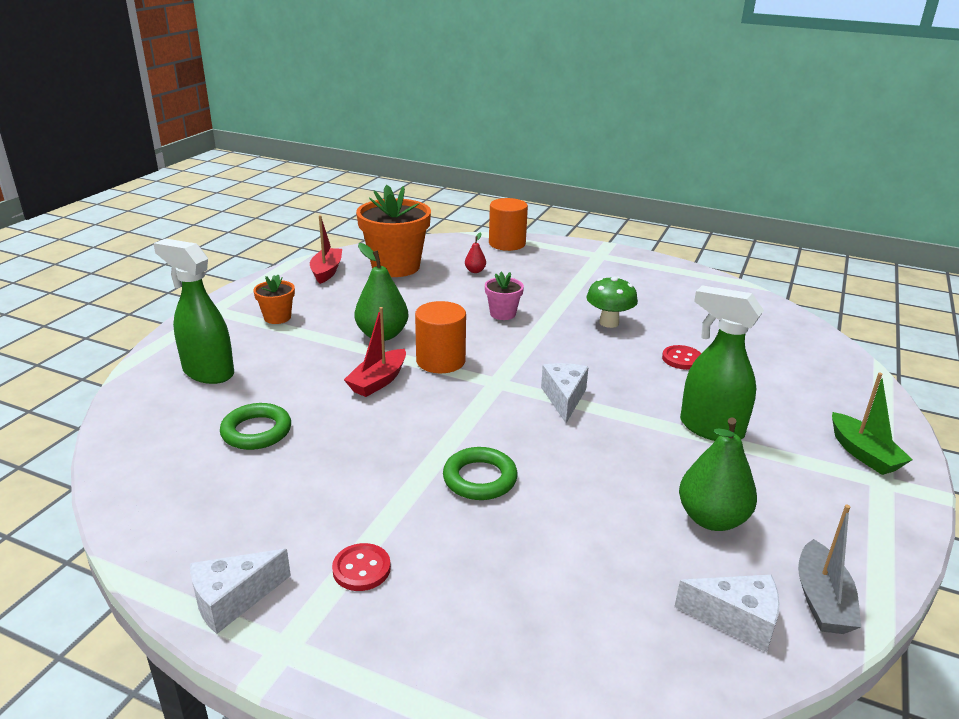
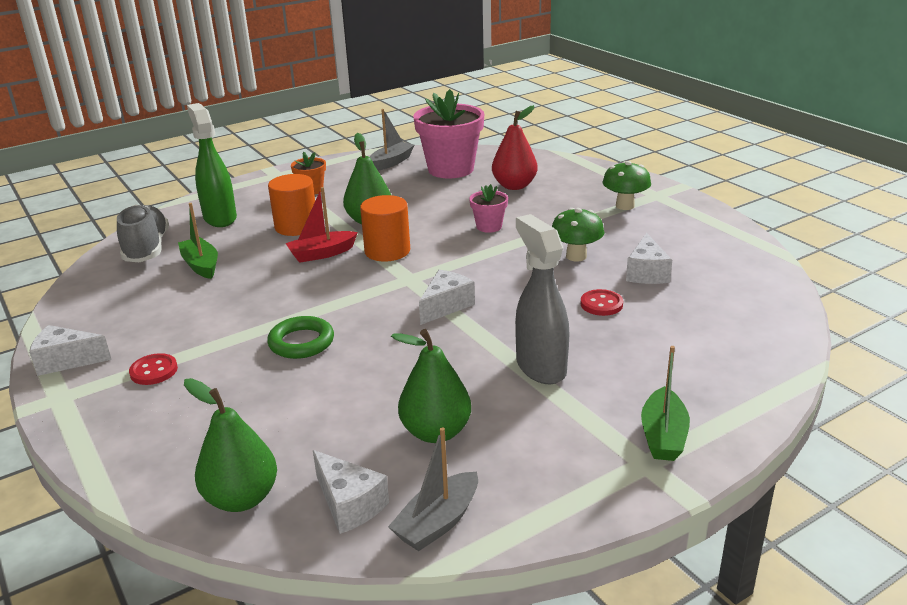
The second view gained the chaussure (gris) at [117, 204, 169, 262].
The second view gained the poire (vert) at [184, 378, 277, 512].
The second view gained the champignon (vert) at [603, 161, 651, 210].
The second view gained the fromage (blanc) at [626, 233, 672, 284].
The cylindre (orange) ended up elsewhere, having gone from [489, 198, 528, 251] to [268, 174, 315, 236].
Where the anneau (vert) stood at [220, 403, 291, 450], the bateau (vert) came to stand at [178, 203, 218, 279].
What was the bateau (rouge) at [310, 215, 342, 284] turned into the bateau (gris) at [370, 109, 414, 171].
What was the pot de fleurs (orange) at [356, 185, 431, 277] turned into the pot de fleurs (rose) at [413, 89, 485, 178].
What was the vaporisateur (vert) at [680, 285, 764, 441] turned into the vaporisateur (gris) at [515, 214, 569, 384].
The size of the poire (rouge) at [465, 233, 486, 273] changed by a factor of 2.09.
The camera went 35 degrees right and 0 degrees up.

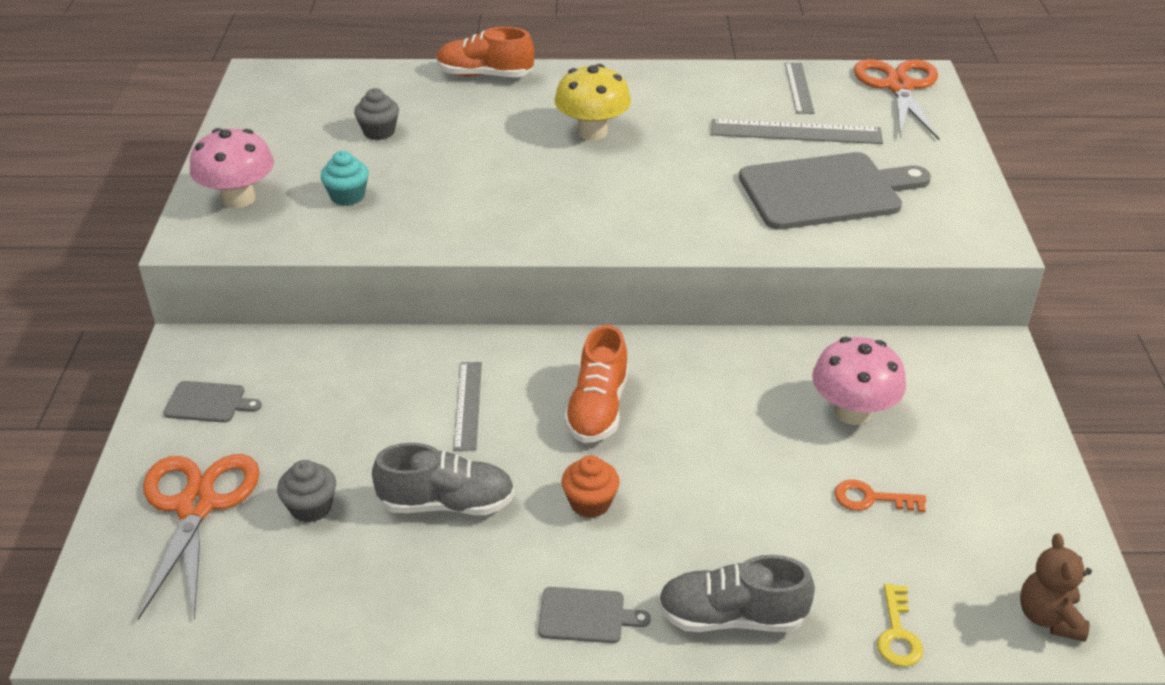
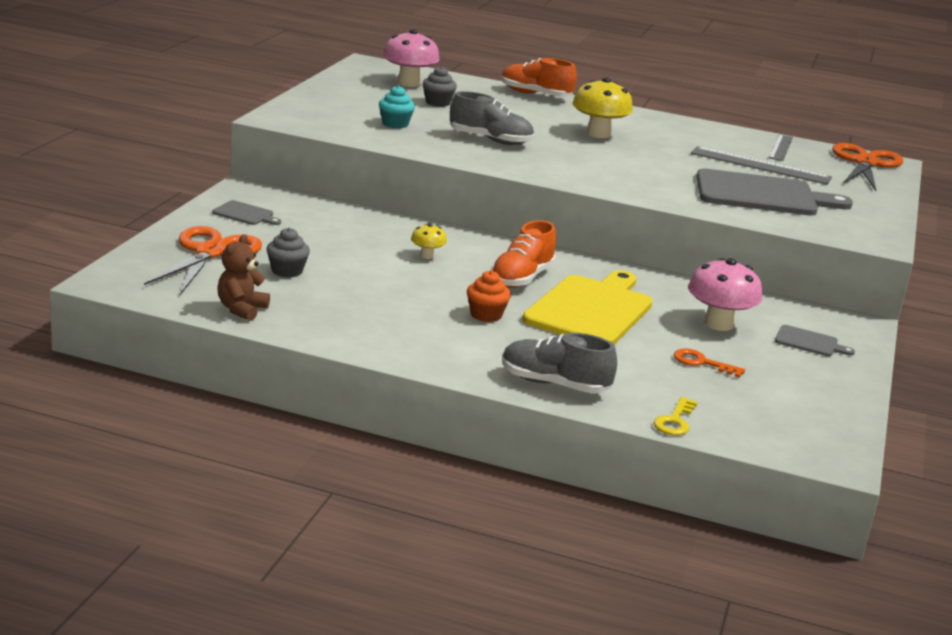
The second view gained the planche à découper (jaune) at [522, 270, 653, 345].
The champignon (rose) ended up elsewhere, having gone from [190, 128, 274, 208] to [383, 29, 440, 87].
The chaussure (gris) ended up elsewhere, having gone from [372, 443, 515, 515] to [450, 91, 534, 145].
The planche à découper (gris) ended up elsewhere, having gone from [538, 587, 651, 643] to [775, 325, 855, 356].
The ours en peluche (marron) ended up elsewhere, having gone from [1020, 533, 1092, 642] to [217, 234, 270, 321].
Where the règle (gris) stood at [454, 362, 482, 451], the champignon (jaune) came to stand at [411, 224, 447, 259].
The camera went 15 degrees right and 15 degrees down.

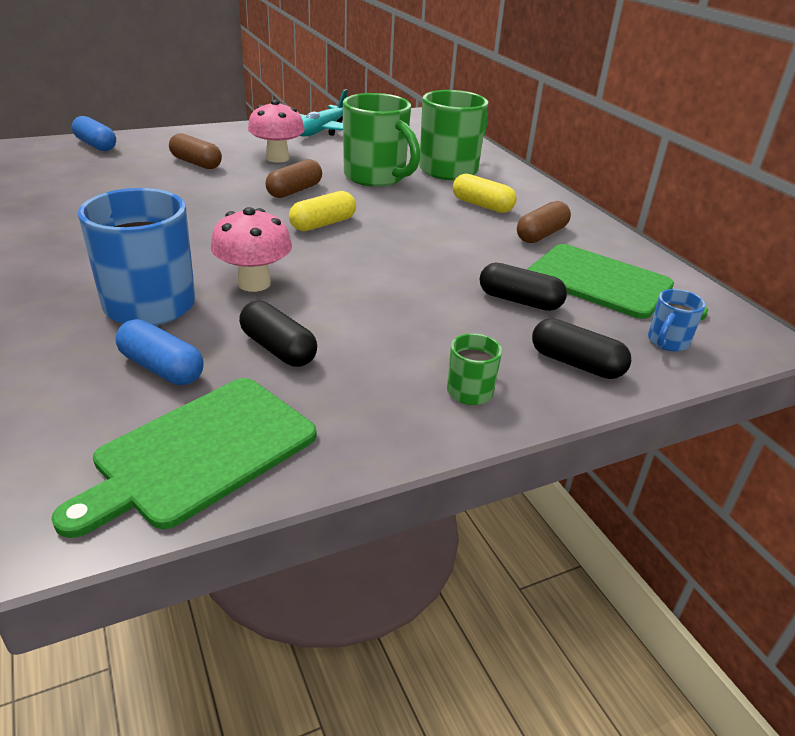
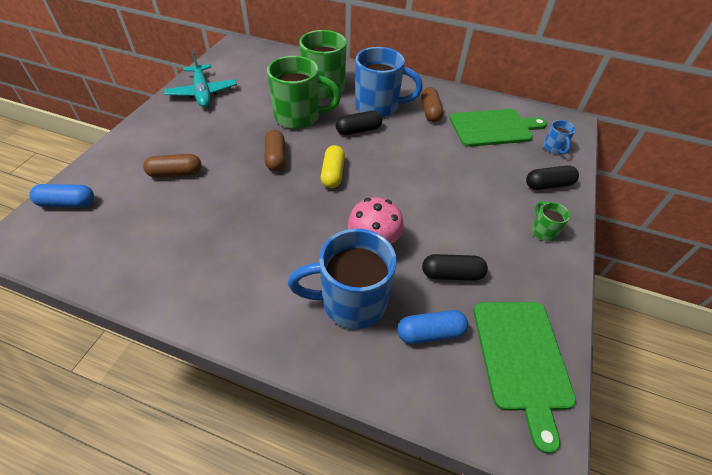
The second view lost the champignon (rose) at [248, 100, 305, 163].
The gélule (noir) ended up elsewhere, having gone from [480, 263, 567, 311] to [336, 111, 382, 135].
Where the gélule (jaune) stood at [453, 174, 517, 213], the tasse (bleu) came to stand at [355, 47, 423, 117].
The camera went 45 degrees left and 15 degrees up.

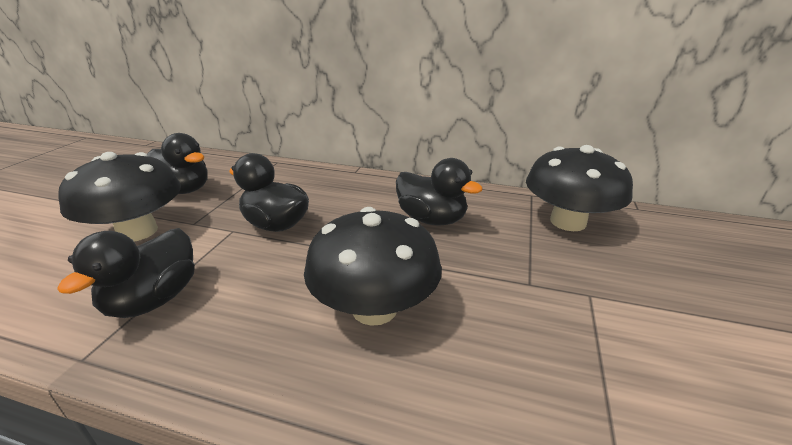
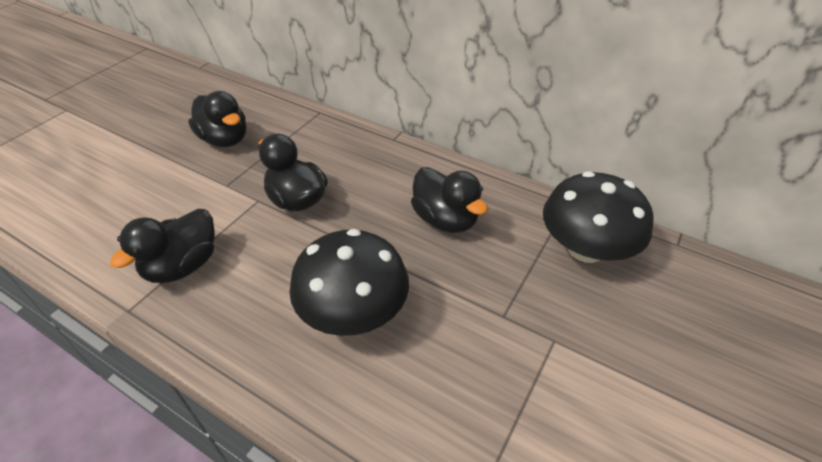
The second view lost the champignon (noir) at [58, 152, 181, 241].
The camera went 15 degrees right and 15 degrees up.

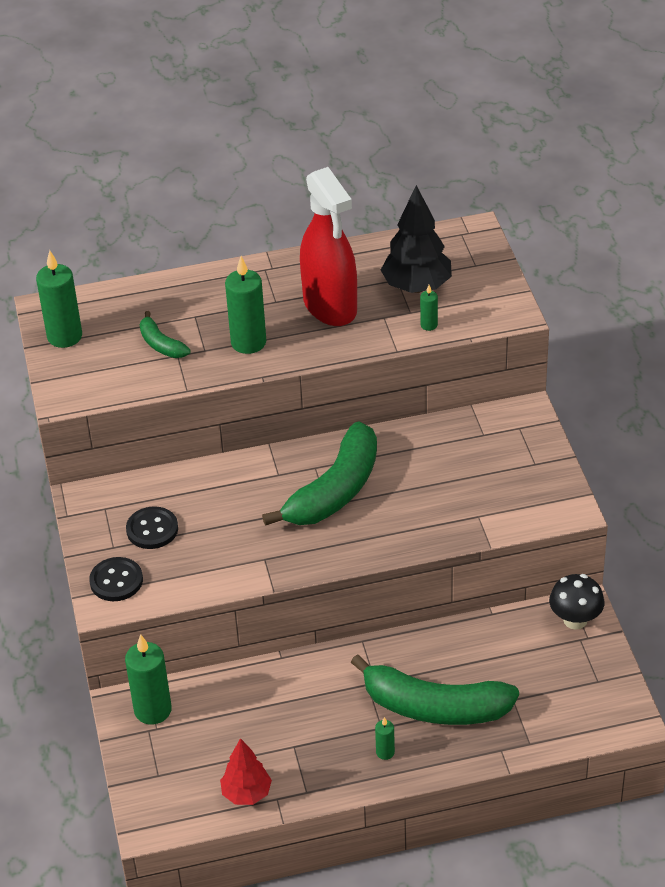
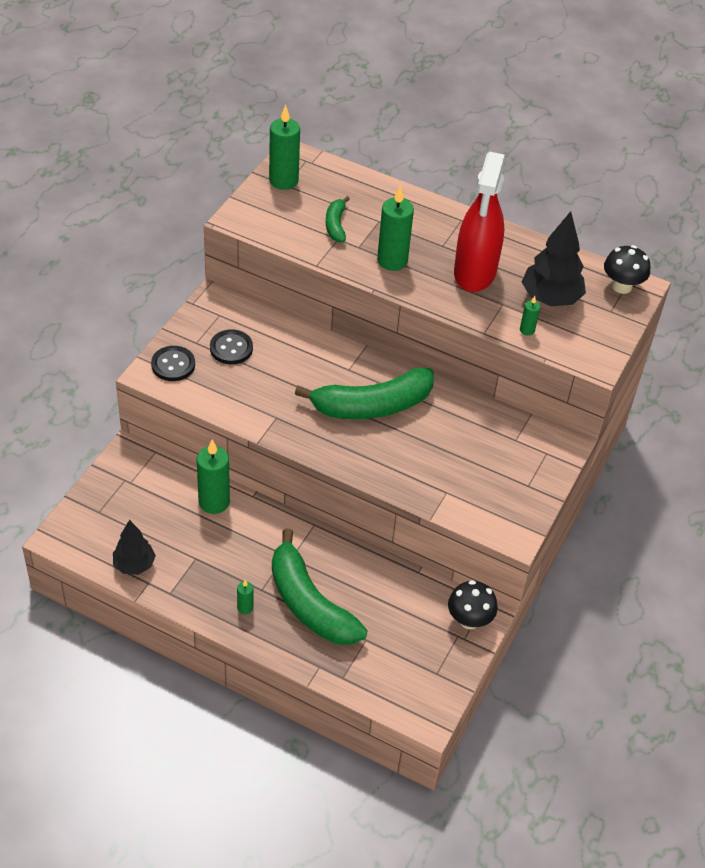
The second view gained the champignon (noir) at [604, 245, 650, 294].
The bougie (vert) ended up elsewhere, having gone from [125, 634, 172, 725] to [197, 440, 230, 514].
What was the arbre (rouge) at [220, 738, 272, 805] turned into the arbre (noir) at [113, 520, 156, 575].
The camera went 35 degrees right and 5 degrees up.

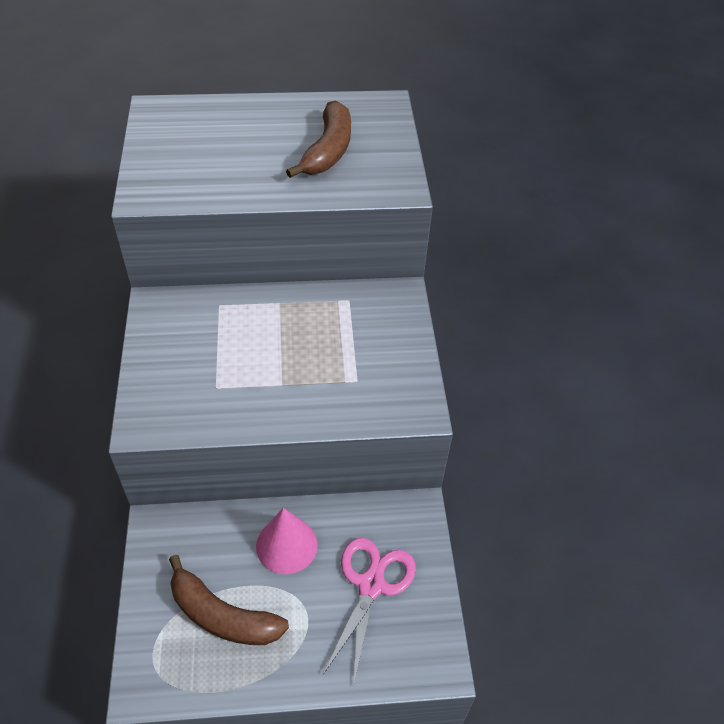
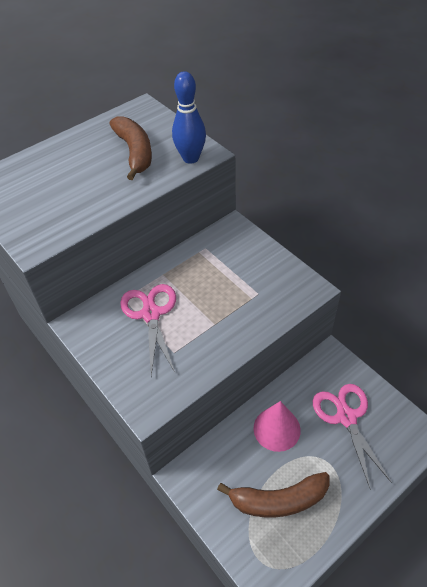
The second view gained the ciseaux (rose) at [120, 284, 176, 376].
The second view gained the quille (bleu) at [172, 71, 206, 164].
The camera went 30 degrees left and 0 degrees up.

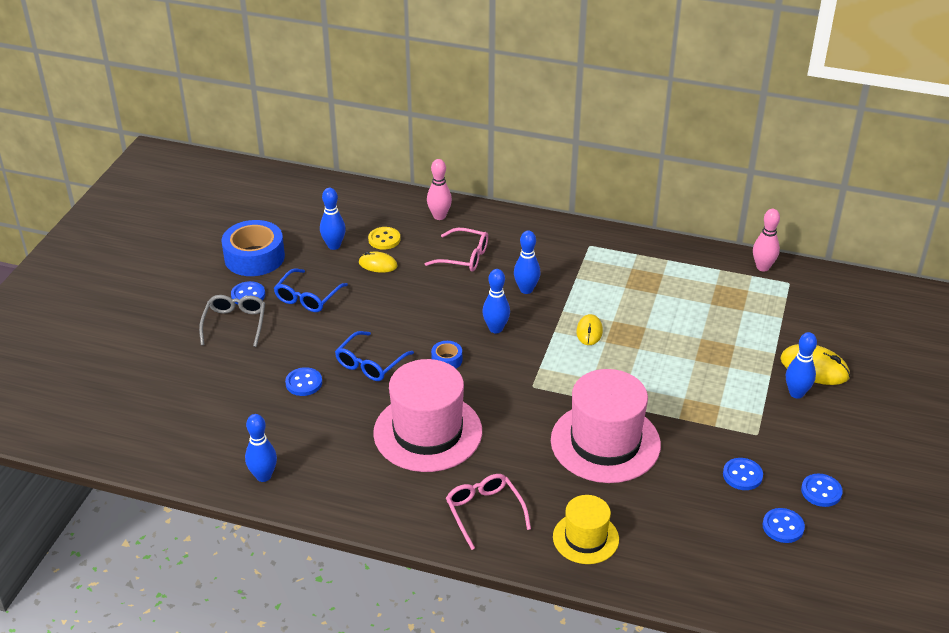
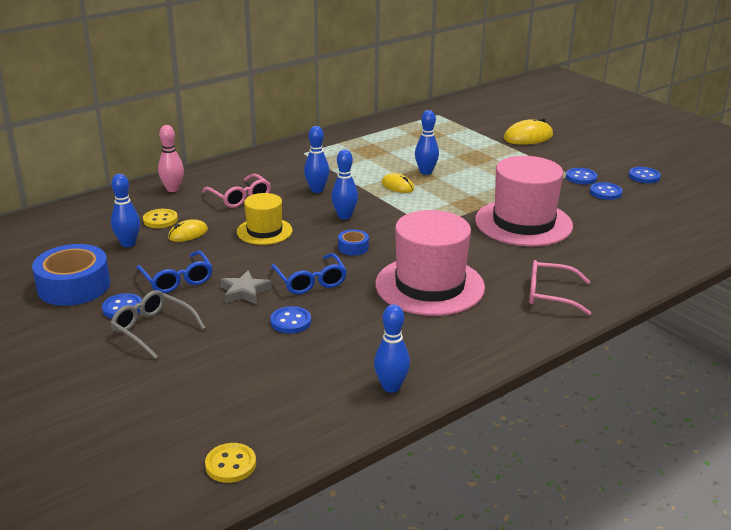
The second view lost the quille (rose) at [753, 209, 780, 271].
The second view gained the bouton (jaune) at [205, 443, 256, 483].
The second view gained the étoile (gris) at [220, 270, 271, 304].
The chapeau (jaune) ended up elsewhere, having gone from [553, 495, 619, 564] to [237, 193, 292, 245].
The bouton (bleu) ended up elsewhere, having gone from [763, 508, 805, 543] to [566, 168, 597, 184].
The quille (bleu) ended up elsewhere, having gone from [786, 332, 817, 399] to [415, 110, 439, 175].
The lunettes (rose) at [425, 228, 488, 271] ended up facing another way, 90 degrees clockwise from before.
The camera went 55 degrees left and 10 degrees down.

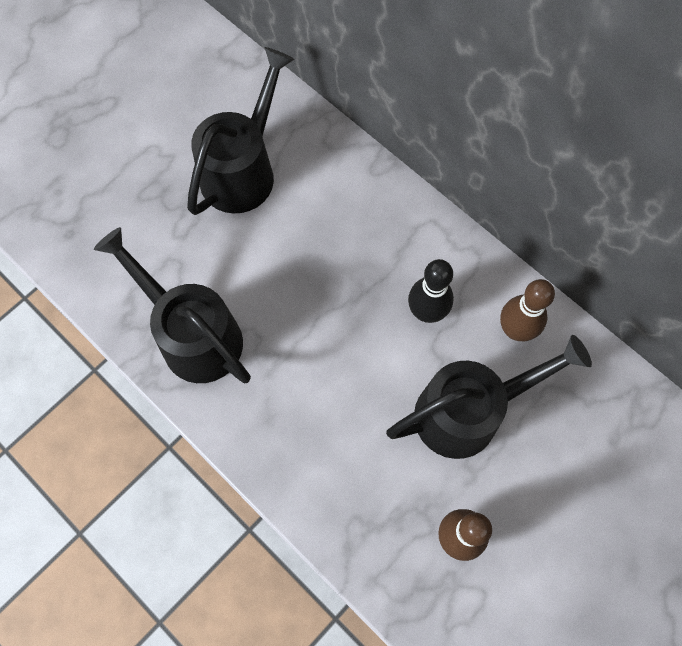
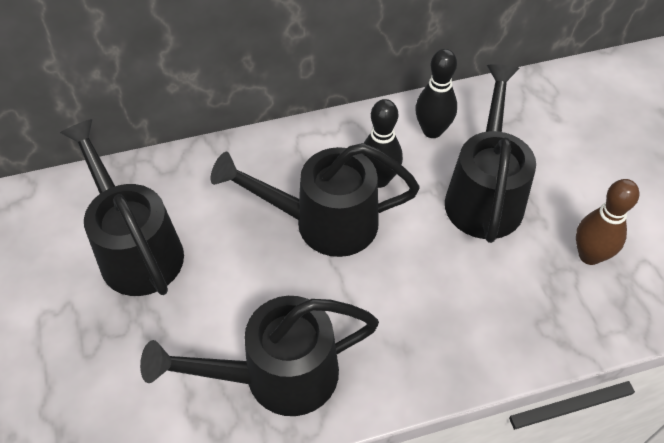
The second view gained the arrosoir (noir) at [211, 143, 420, 257].
What was the quille (marron) at [500, 279, 555, 341] turned into the quille (noir) at [415, 49, 457, 138].
The camera went 60 degrees left and 15 degrees down.

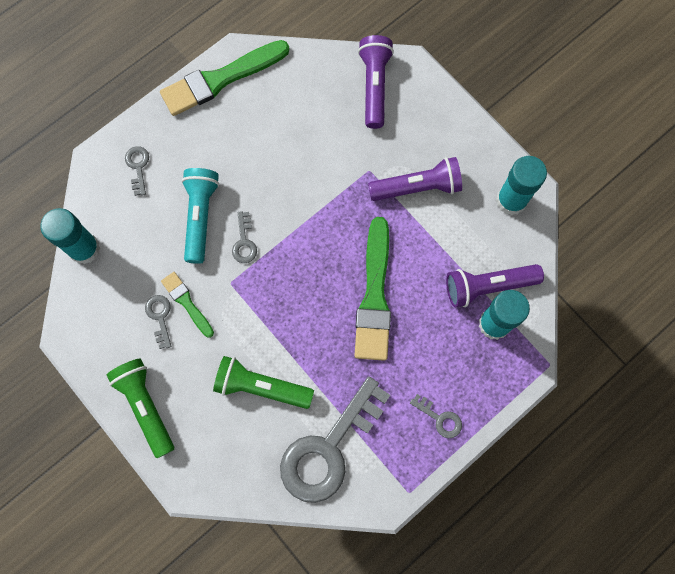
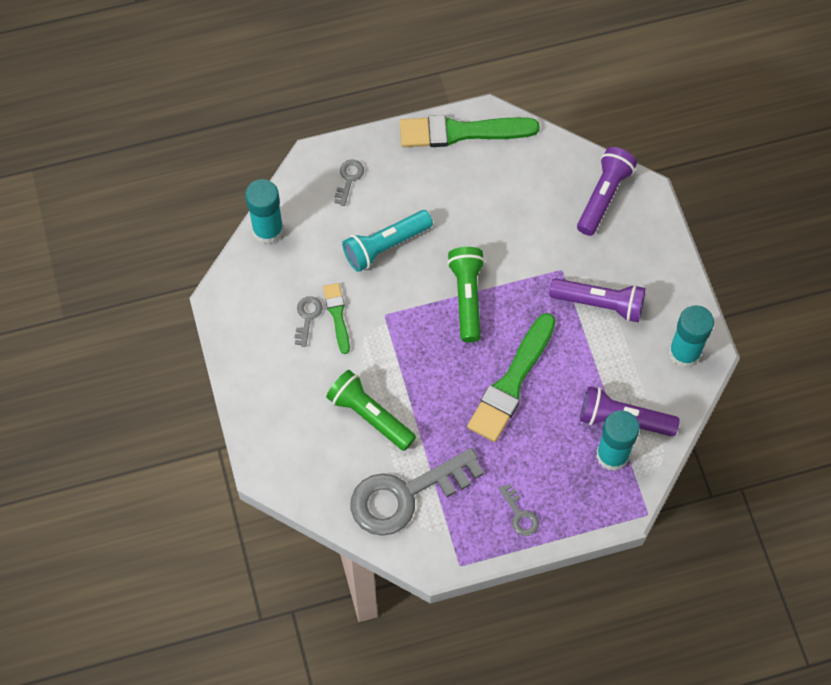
The second view lost the clé (gris) at [232, 211, 257, 263].
The lampe de poche (vert) ended up elsewhere, having gone from [107, 358, 174, 458] to [447, 247, 485, 342].
The lampe de poche (turquoise) at [181, 168, 219, 264] ended up facing another way, 150 degrees counterclockwise from before.
The camera went 25 degrees right and 10 degrees down.

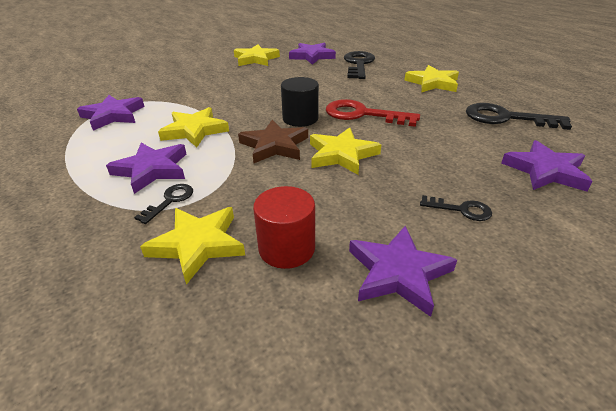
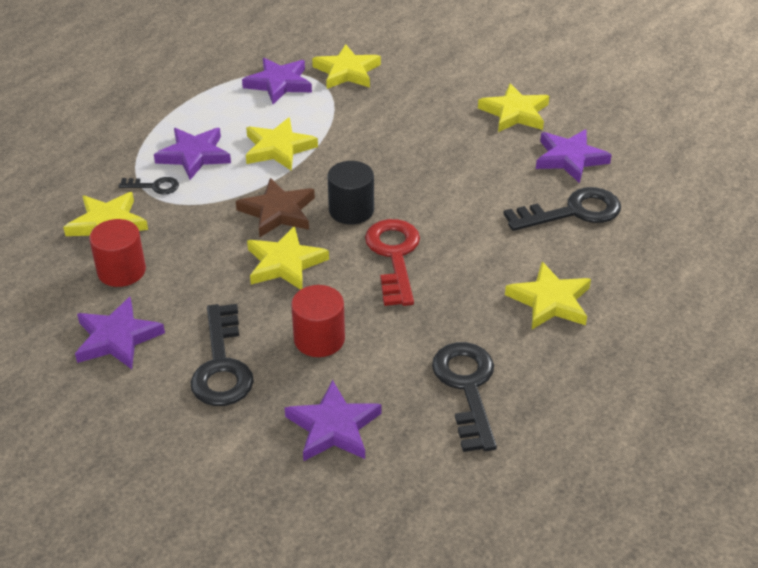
The second view gained the cylindre (rouge) at [291, 285, 345, 357].
The second view gained the étoile (jaune) at [312, 44, 381, 89].
The size of the clé (noir) at [420, 195, 492, 221] changed by a factor of 1.95.
The camera went 65 degrees right and 5 degrees up.

